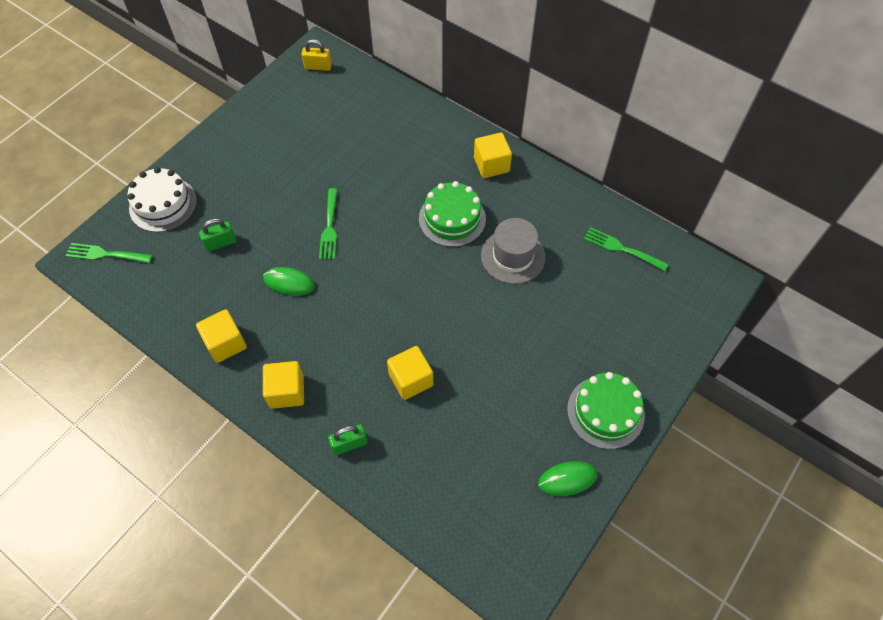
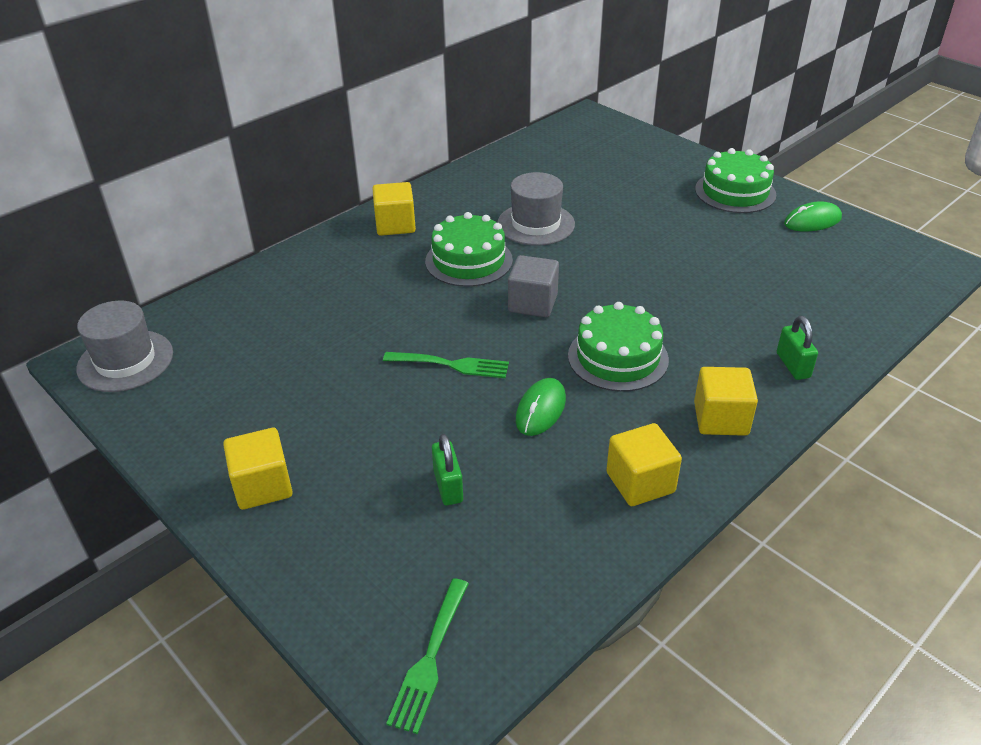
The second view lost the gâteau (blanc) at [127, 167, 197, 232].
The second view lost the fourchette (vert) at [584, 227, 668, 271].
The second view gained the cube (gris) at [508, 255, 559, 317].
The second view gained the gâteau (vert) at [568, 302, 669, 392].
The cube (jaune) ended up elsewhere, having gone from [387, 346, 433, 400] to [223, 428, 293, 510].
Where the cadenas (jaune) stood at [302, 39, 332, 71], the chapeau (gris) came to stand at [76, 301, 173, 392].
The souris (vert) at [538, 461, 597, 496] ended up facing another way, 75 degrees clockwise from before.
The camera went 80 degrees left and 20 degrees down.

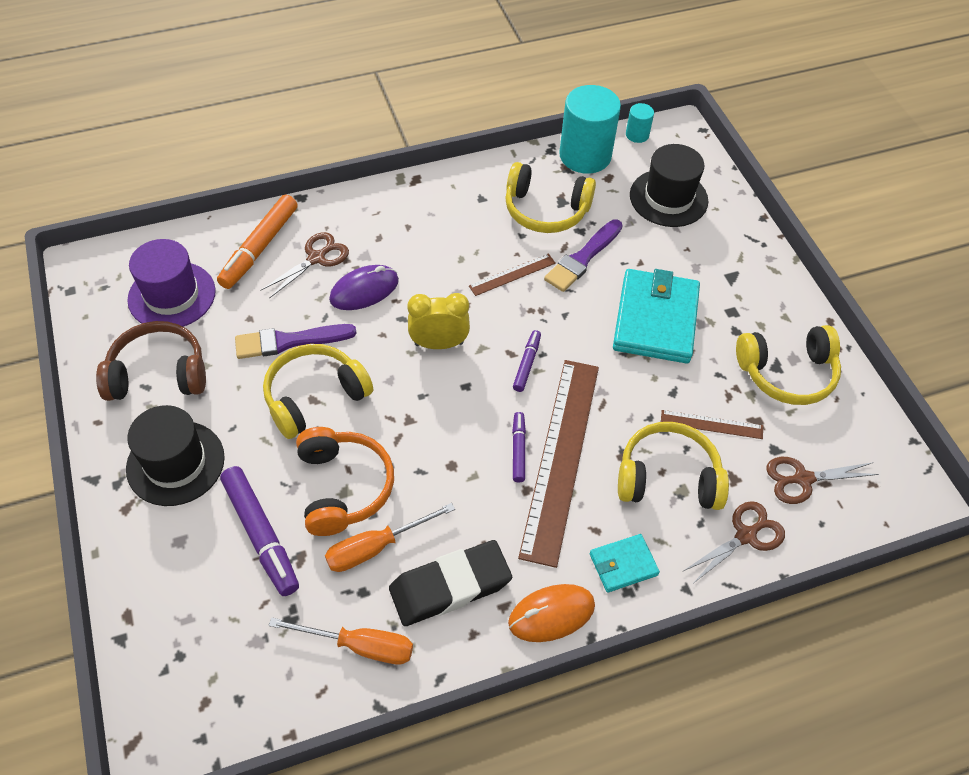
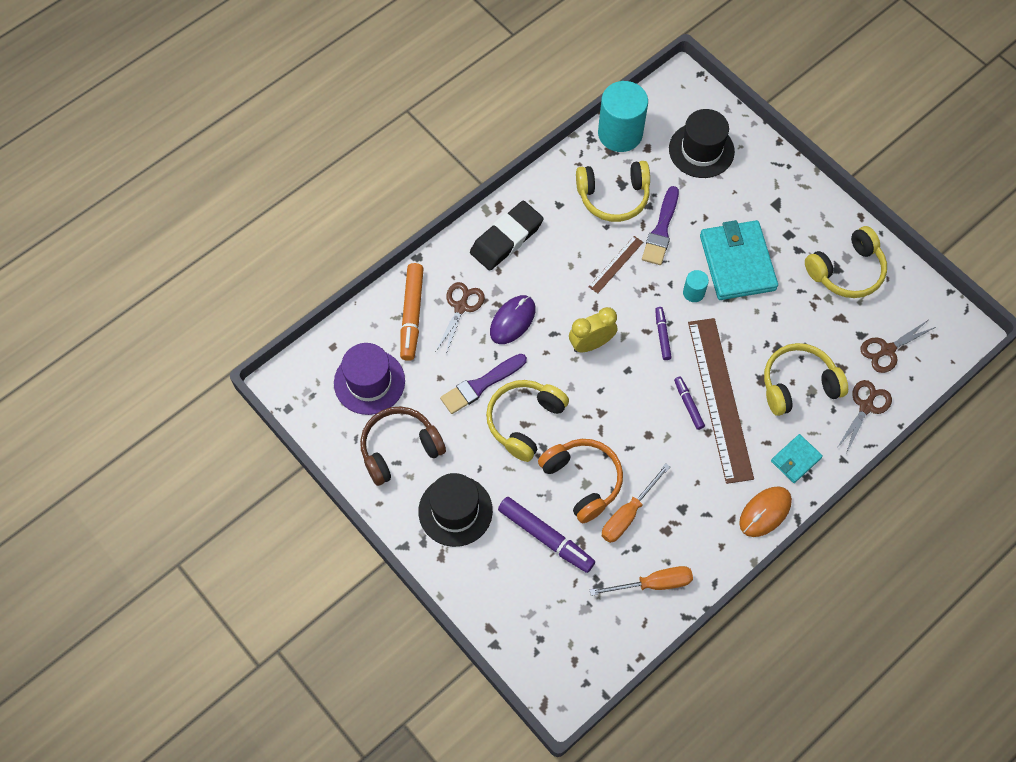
The second view lost the règle (marron) at [661, 410, 763, 439].
The gomme (noir) ended up elsewhere, having gone from [389, 540, 512, 626] to [470, 201, 544, 271].
The cylindre (turquoise) ended up elsewhere, having gone from [626, 103, 654, 143] to [683, 270, 709, 302].
The camera went 20 degrees left and 10 degrees up.

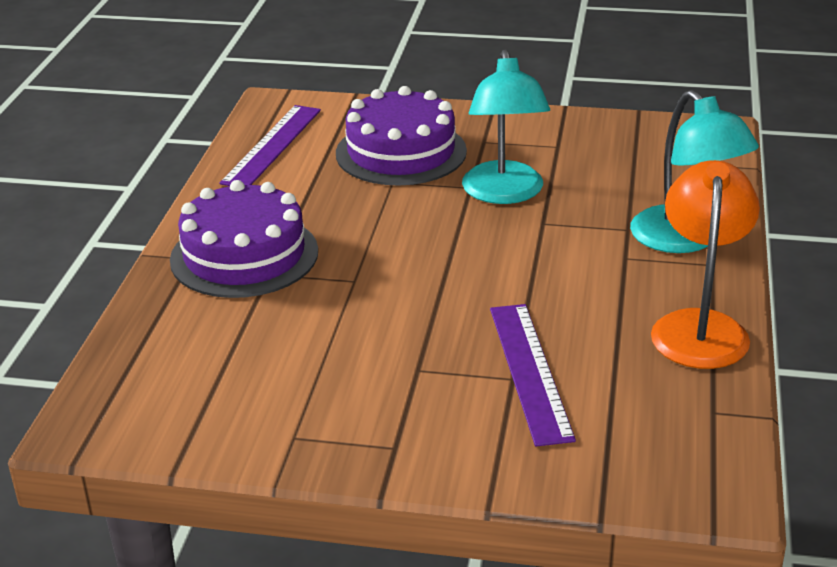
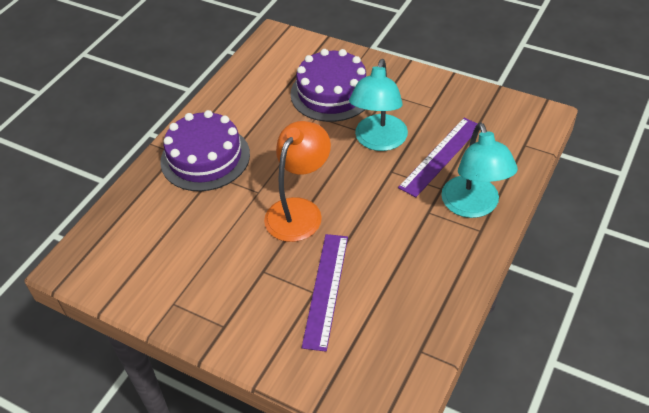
The règle (violet) ended up elsewhere, having gone from [220, 105, 321, 186] to [398, 118, 477, 197].
The lampe (orange) ended up elsewhere, having gone from [651, 160, 760, 369] to [264, 121, 331, 242].
The camera went 20 degrees right and 15 degrees up.

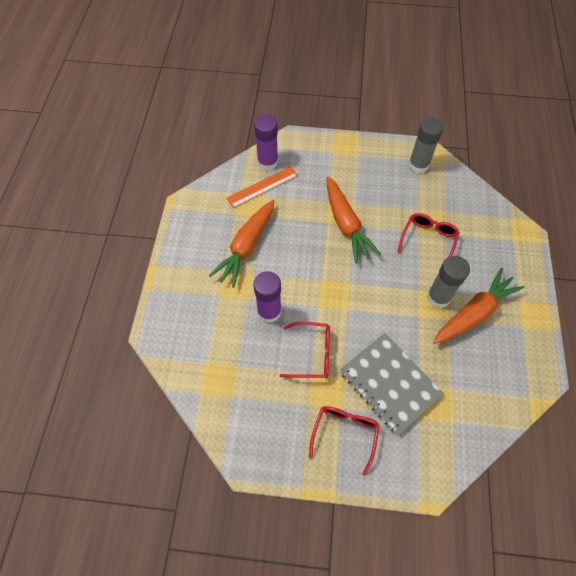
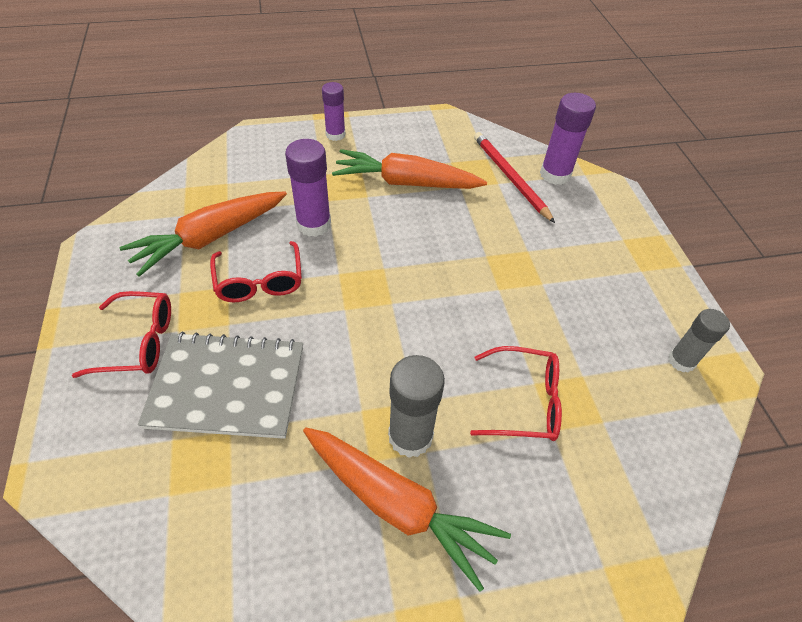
The second view gained the bâton de colle (violet) at [322, 82, 345, 141].
The carotte (orange) ended up elsewhere, having gone from [327, 177, 381, 264] to [120, 191, 287, 277].
Where the règle (orange) stood at [226, 166, 298, 208], the crayon (rouge) came to stand at [474, 132, 555, 223].
The carnet (gris) at [340, 333, 444, 435] ended up facing another way, 60 degrees clockwise from before.
The size of the bâton de colle (gris) at [408, 117, 444, 173] changed by a factor of 0.67.
The camera went 70 degrees right and 10 degrees down.

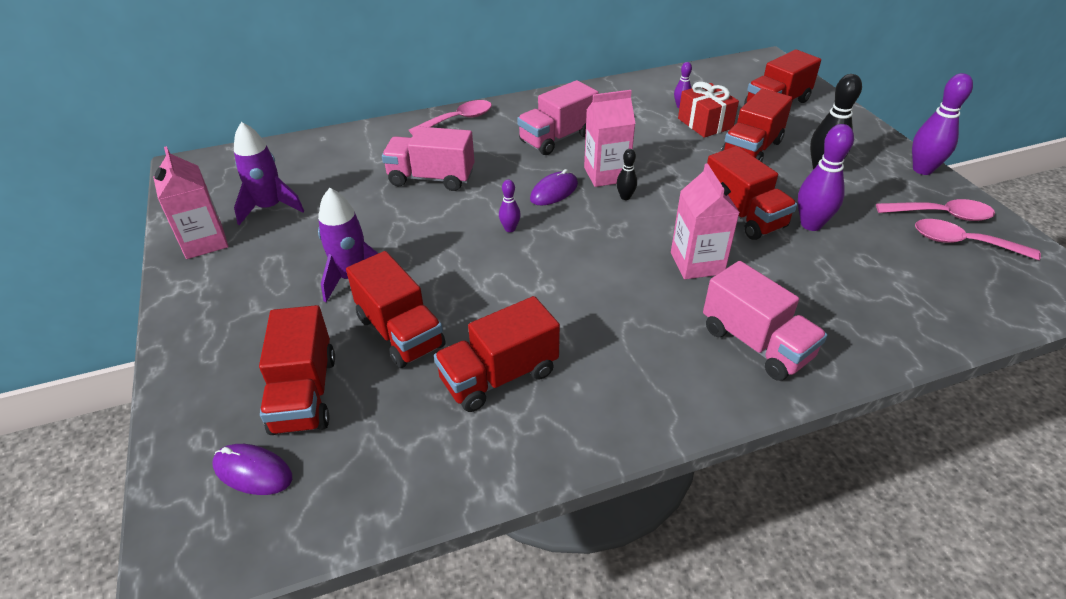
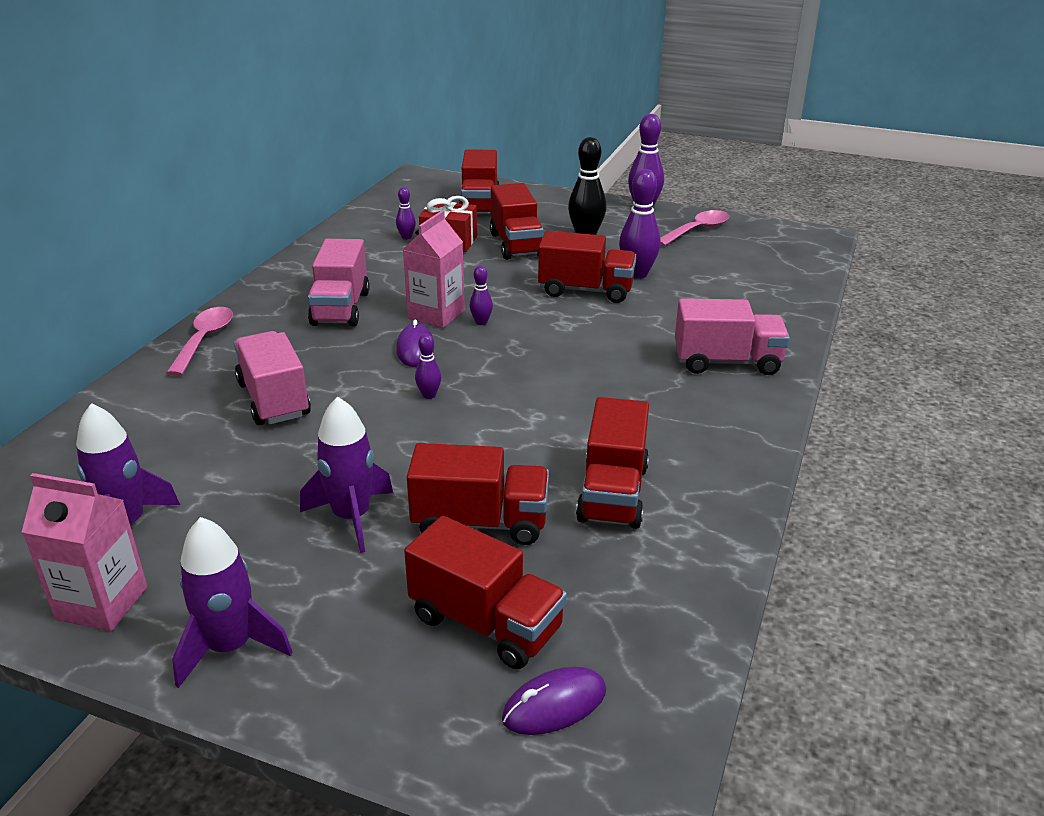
The second view lost the brique de lait (rose) at [671, 163, 740, 279].
The second view lost the cuillère (rose) at [915, 219, 1041, 260].
The second view gained the fusée (violet) at [172, 517, 293, 688].
What was the quille (noir) at [616, 149, 637, 200] turned into the quille (violet) at [469, 266, 493, 325].
The camion (rose) at [382, 127, 475, 191] ended up facing another way, 105 degrees clockwise from before.
The camera went 50 degrees left and 10 degrees down.

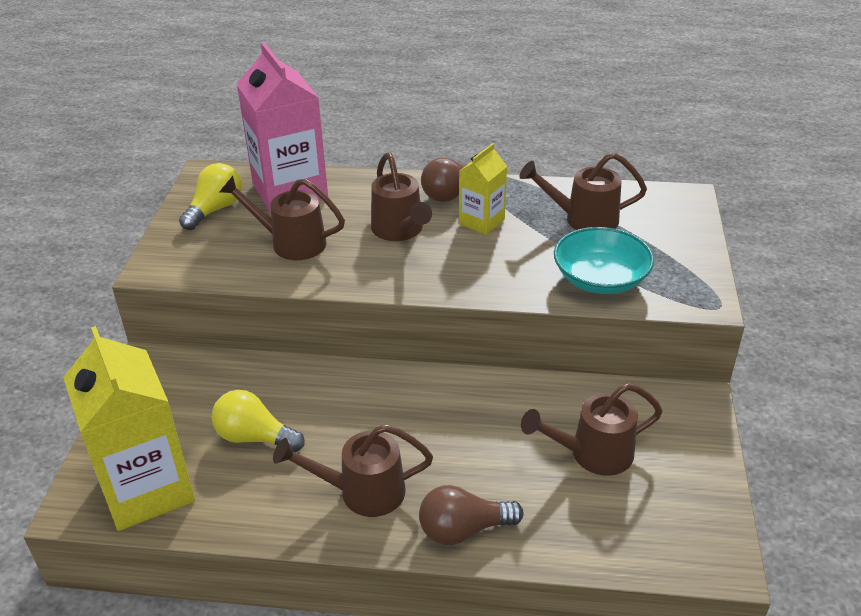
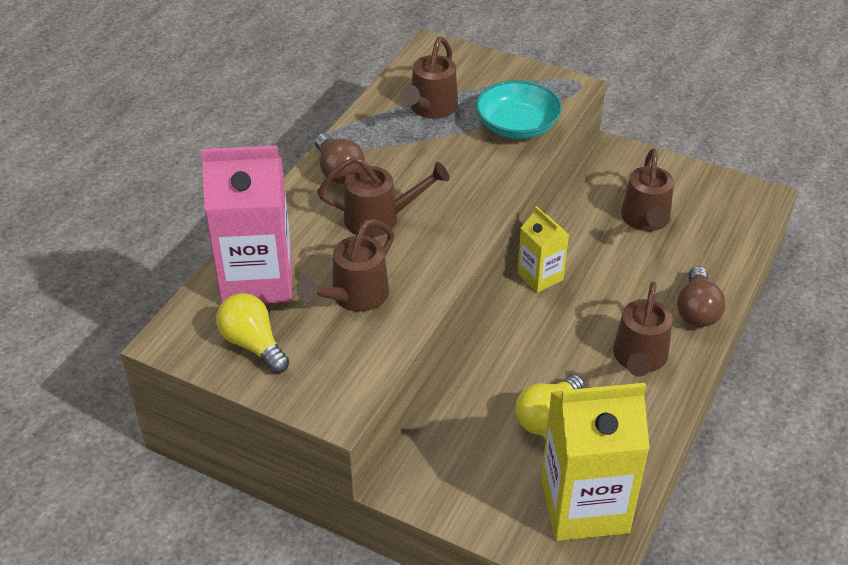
The brique de lait (jaune) ended up elsewhere, having gone from [459, 143, 507, 235] to [517, 206, 569, 293].
The camera went 70 degrees left and 5 degrees up.

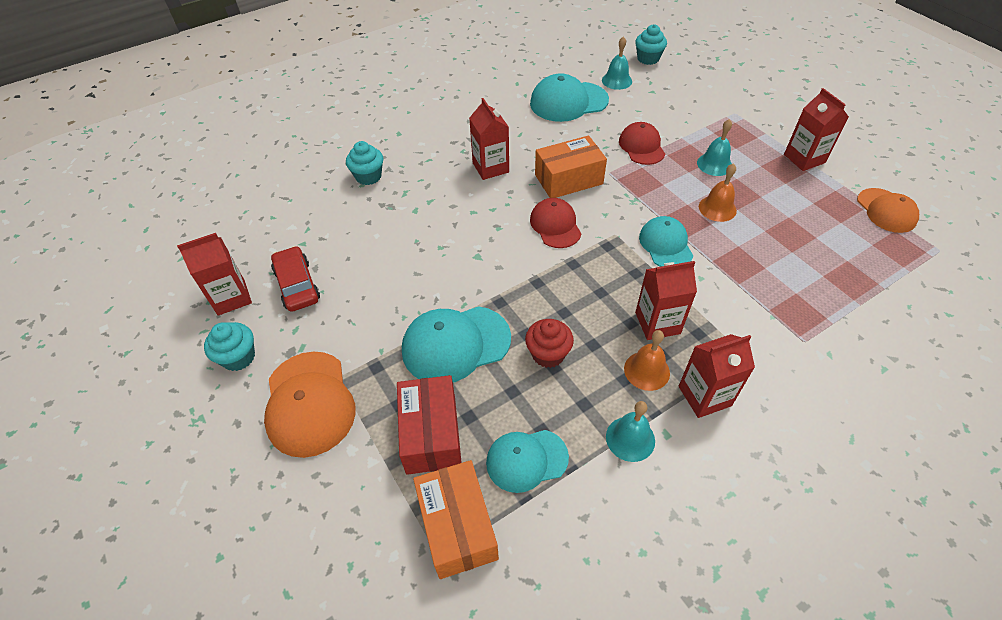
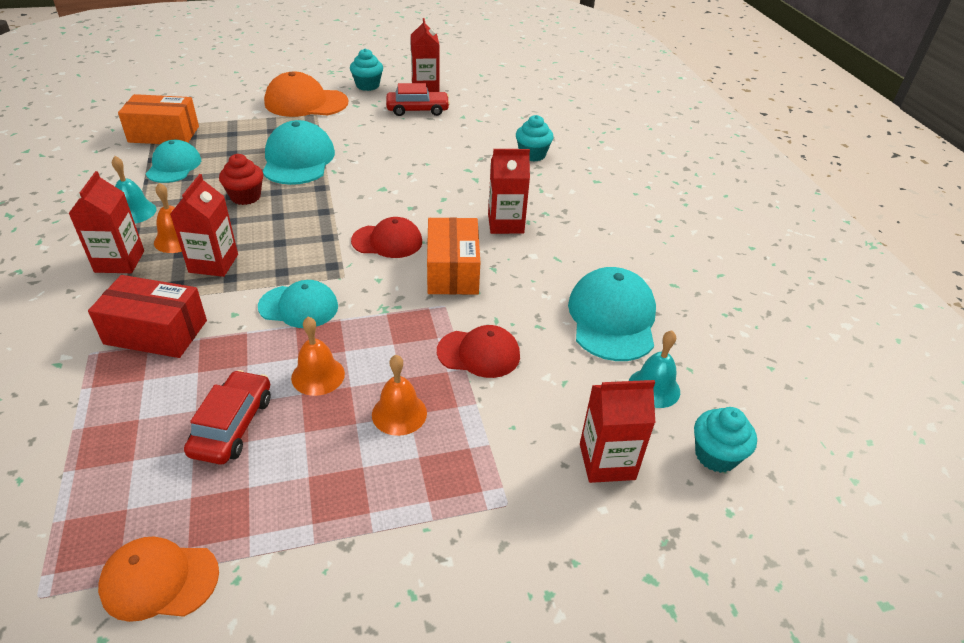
The second view gained the voiture (rouge) at [184, 370, 271, 465].
The boîte (rouge) ended up elsewhere, having gone from [397, 375, 462, 475] to [88, 275, 207, 358].
The brique de lait (rouge) ended up elsewhere, having gone from [784, 88, 849, 171] to [580, 379, 655, 483].
What was the cloche (turquoise) at [697, 119, 732, 176] turned into the cloche (orange) at [372, 355, 427, 436].
The camera went 105 degrees right and 10 degrees down.

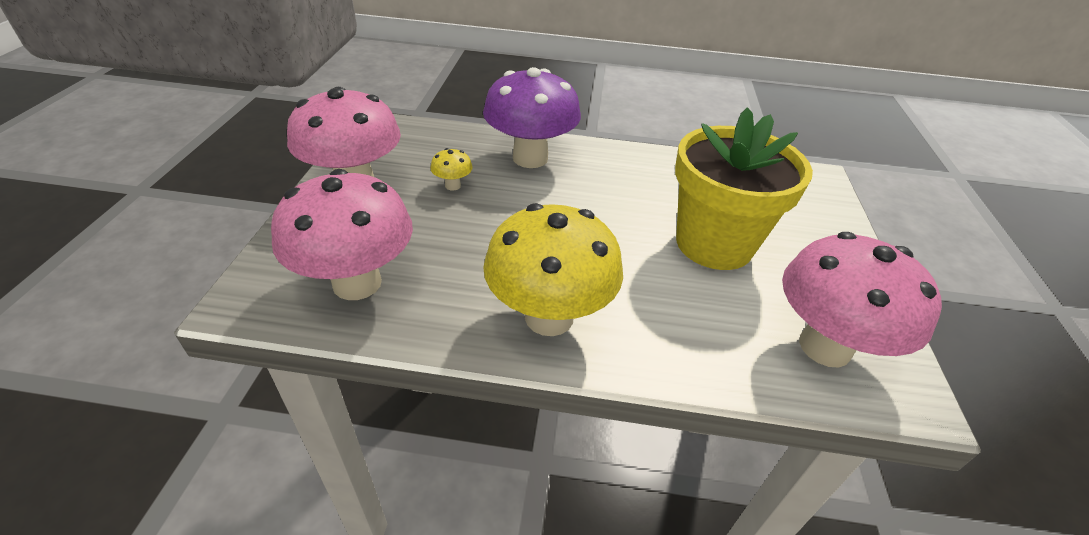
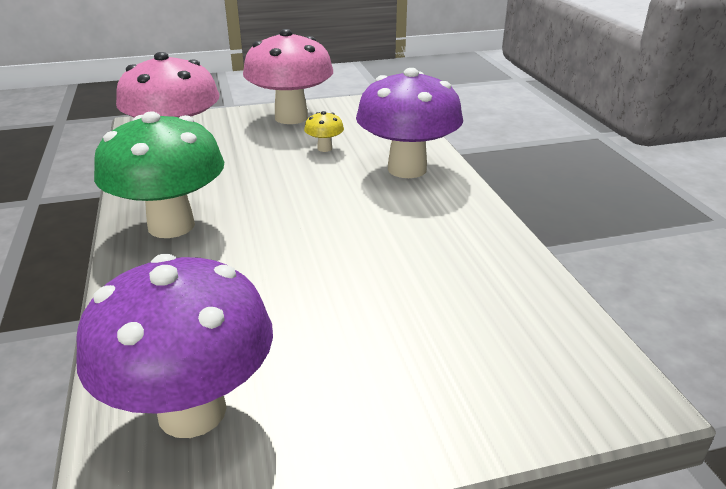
The second view lost the pot de fleurs (jaune) at [675, 107, 813, 270].
What was the champignon (jaune) at [483, 203, 623, 336] turned into the champignon (vert) at [94, 111, 224, 238].
What was the champignon (rose) at [782, 232, 942, 368] turned into the champignon (violet) at [76, 254, 273, 438].
The camera went 70 degrees right and 10 degrees down.

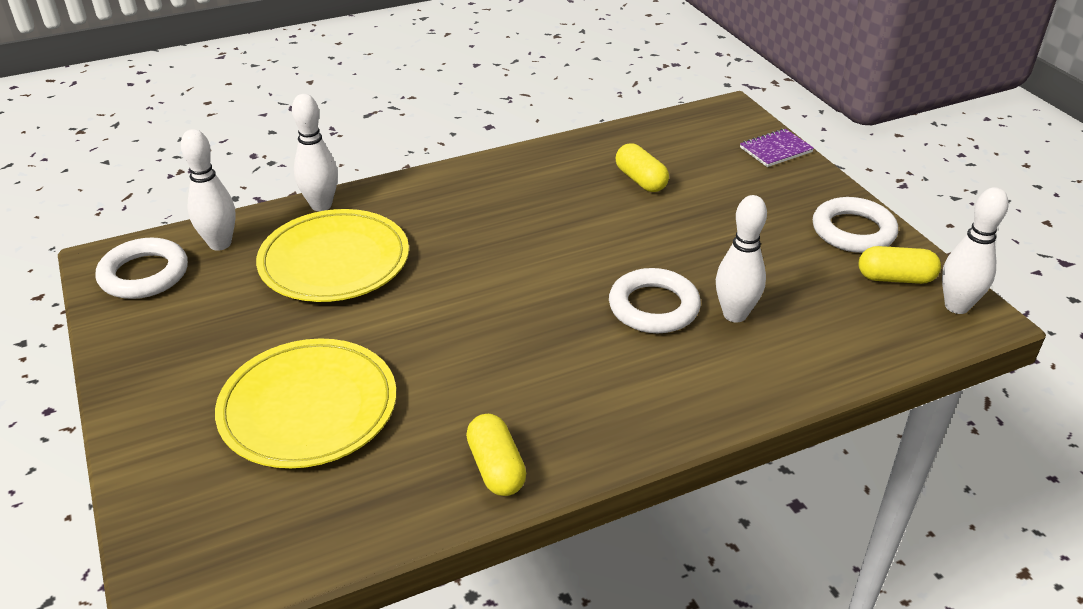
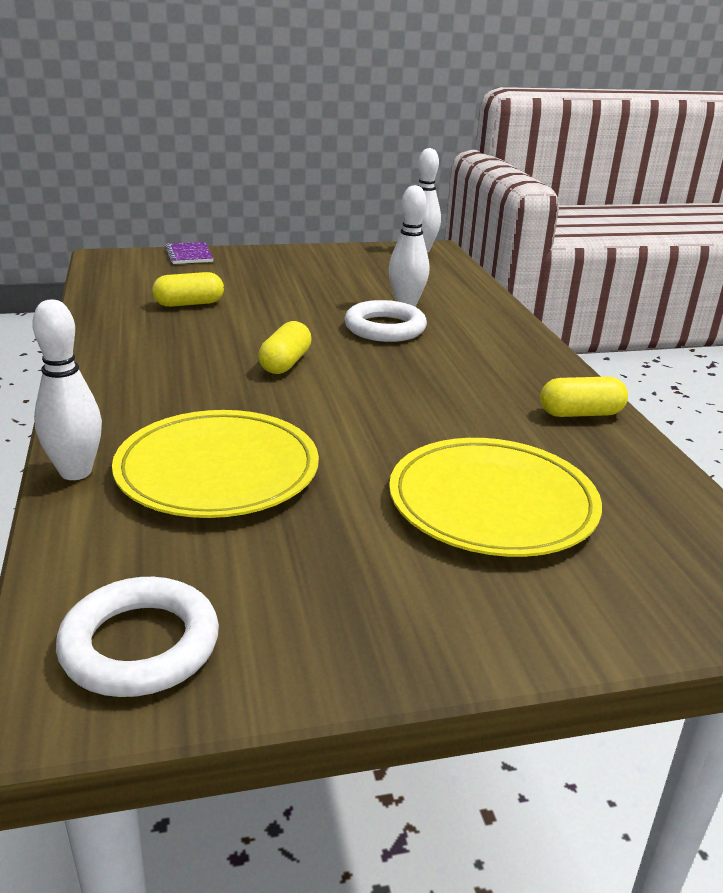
The second view lost the quille (blanc) at [181, 129, 236, 251].
The second view lost the anneau (blanc) at [813, 197, 898, 253].
The gélule (jaune) ended up elsewhere, having gone from [859, 246, 941, 284] to [258, 321, 312, 374].
The camera went 80 degrees left and 10 degrees down.

